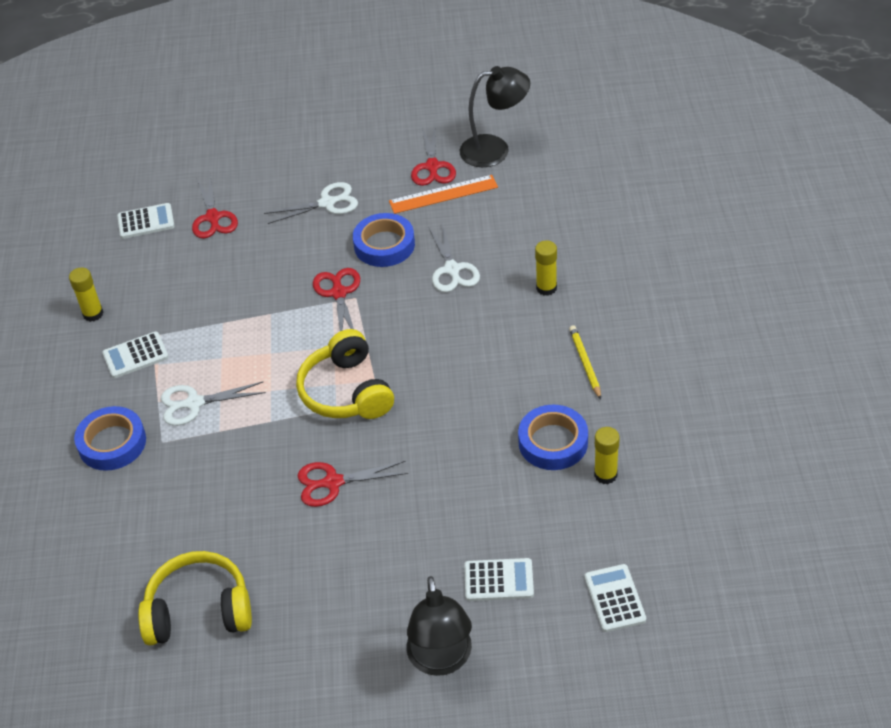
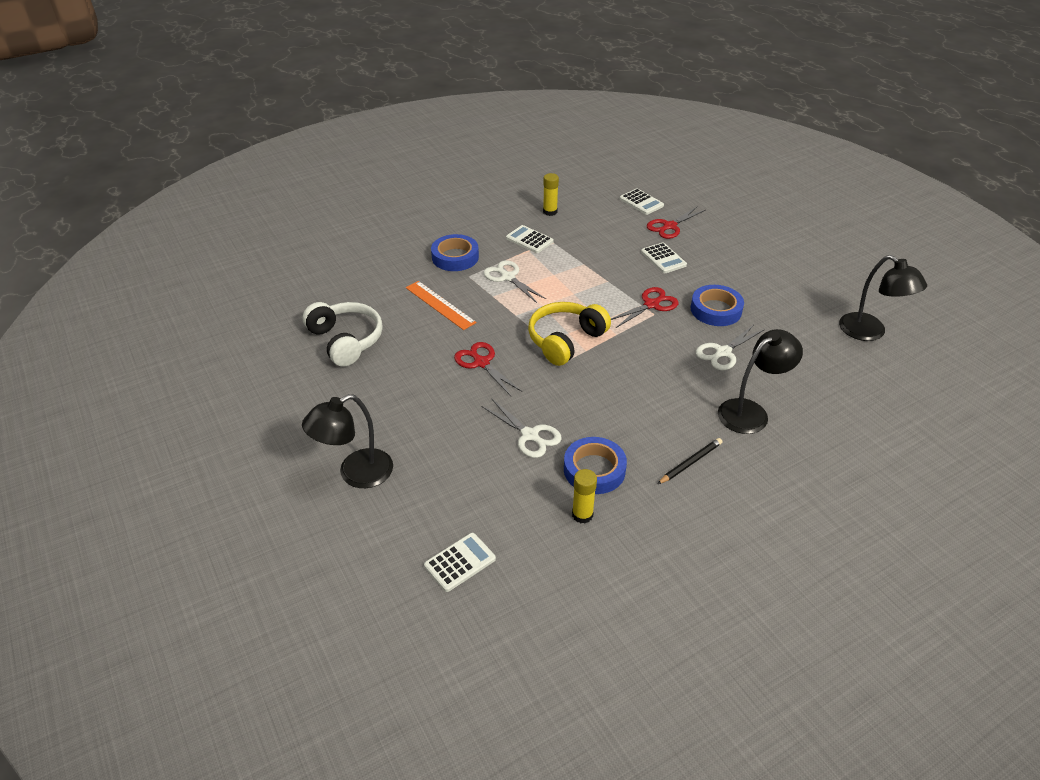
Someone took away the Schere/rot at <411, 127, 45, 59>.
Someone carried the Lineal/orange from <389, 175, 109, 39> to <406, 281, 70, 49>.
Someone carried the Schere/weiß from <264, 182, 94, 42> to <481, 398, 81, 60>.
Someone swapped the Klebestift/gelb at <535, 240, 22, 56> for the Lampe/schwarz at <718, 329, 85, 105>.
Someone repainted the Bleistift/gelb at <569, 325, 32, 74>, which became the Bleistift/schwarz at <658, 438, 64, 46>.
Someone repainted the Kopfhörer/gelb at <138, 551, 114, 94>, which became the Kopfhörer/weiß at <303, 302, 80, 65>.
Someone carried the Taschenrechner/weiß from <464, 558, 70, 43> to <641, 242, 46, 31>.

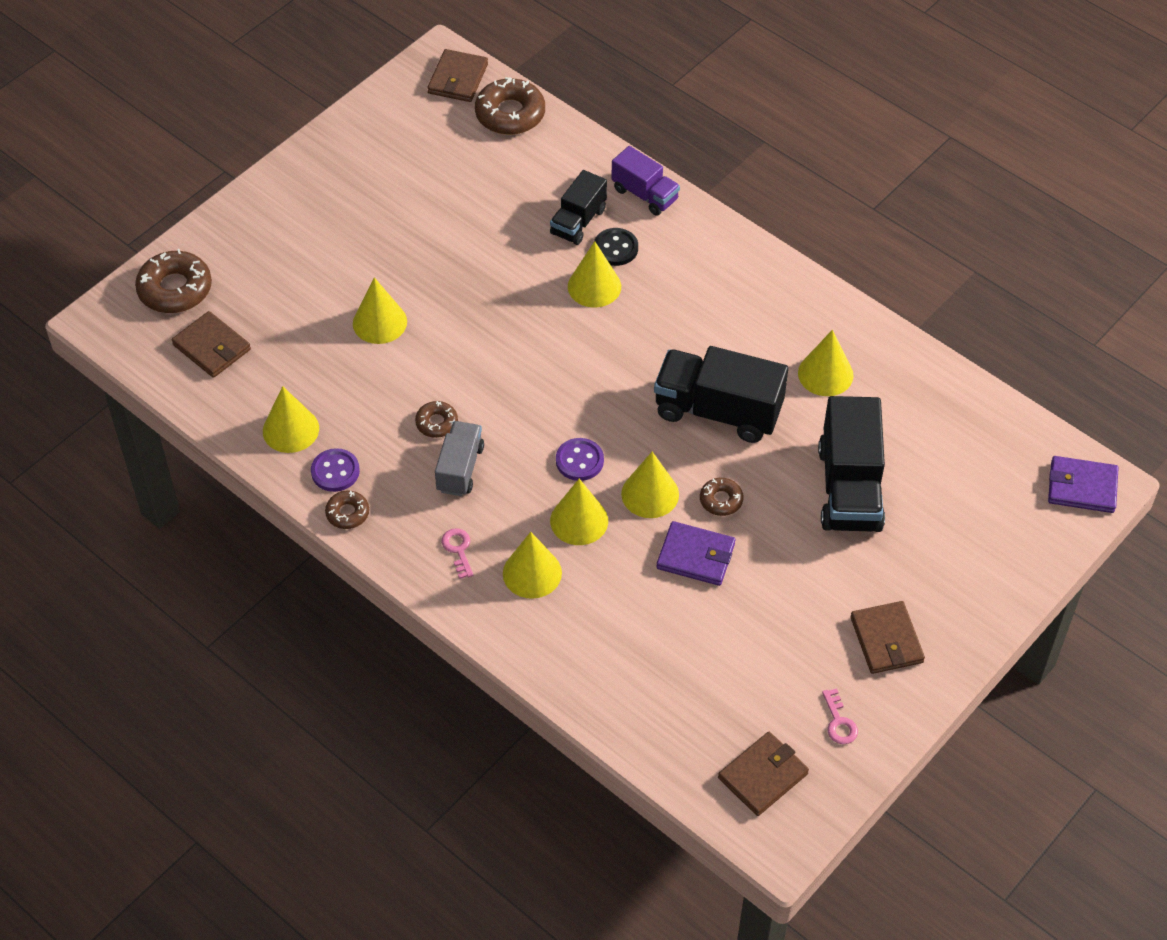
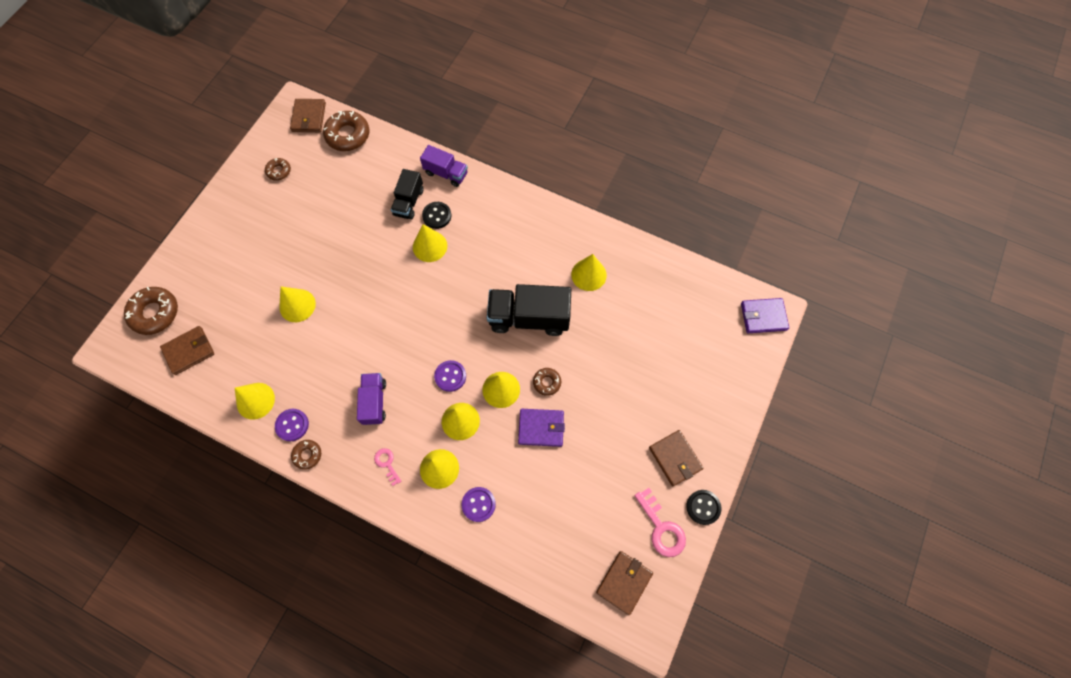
Someone rotated the Geldbörse/braun at <172, 311, 79, 67> by 60 degrees counterclockwise.
Someone took away the Lastwagen/schwarz at <818, 396, 67, 136>.
Someone carried the Donut/braun from <415, 401, 43, 37> to <265, 158, 26, 23>.
Someone repainted the Lastwagen/grau at <435, 421, 49, 75>, which became the Lastwagen/lila at <357, 373, 29, 52>.
Someone scaled the Schlüssel/rosa at <822, 688, 36, 56> by 1.71.
Someone put down the Knopf/lila at <462, 487, 34, 35>.
Someone put down the Knopf/schwarz at <686, 490, 35, 35>.

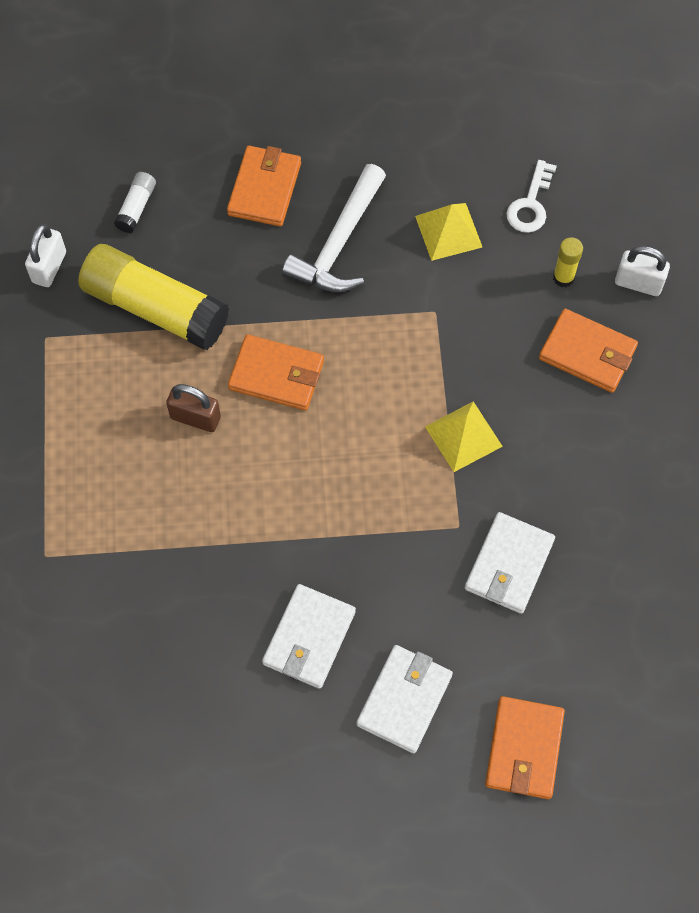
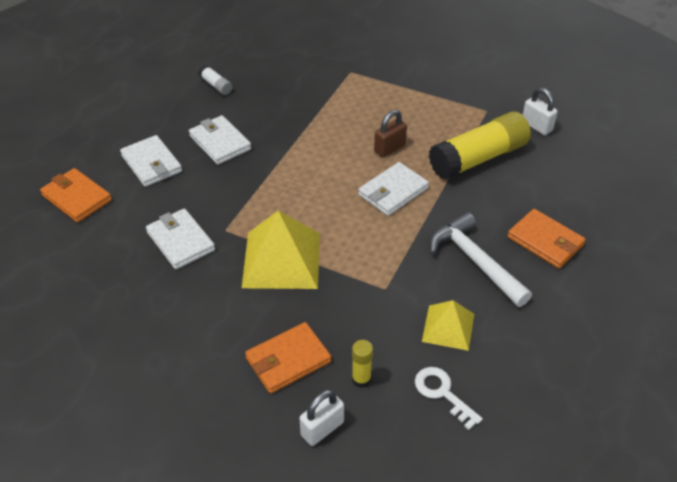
Someone carried the Klebestift/weiß from <114, 172, 42, 61> to <198, 65, 34, 30>.
Someone repainted the Geldbörse/orange at <228, 334, 96, 76>, which became the Geldbörse/weiß at <358, 162, 71, 54>.
Someone scaled the Pyramide/gelb at <425, 401, 78, 71> by 1.71.

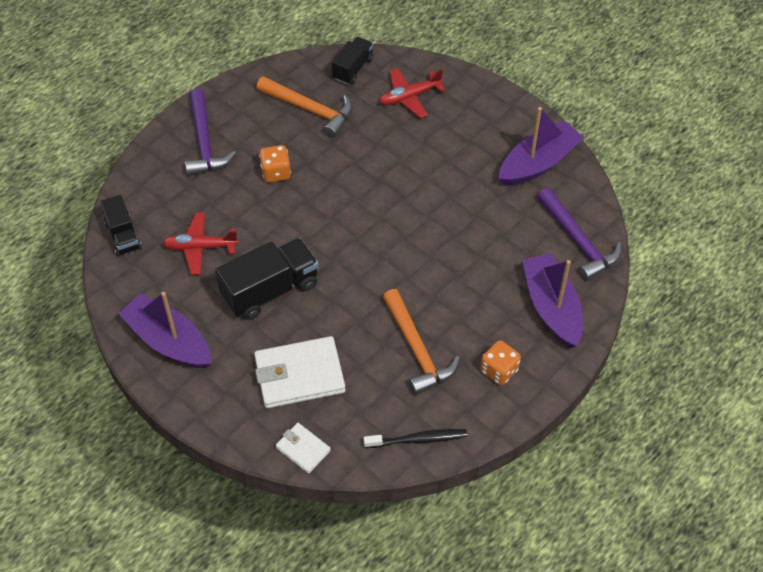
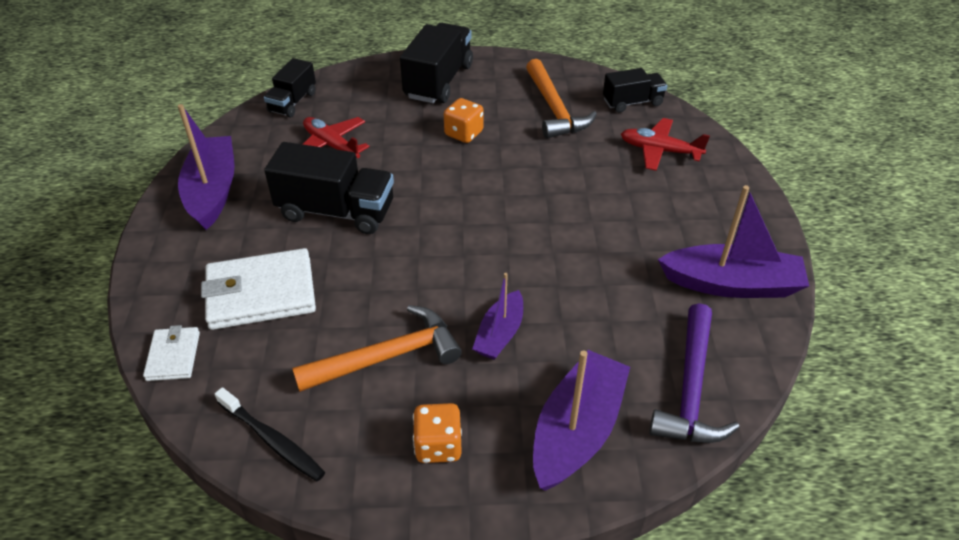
Someone swapped the Hammer/lila at <185, 88, 51, 88> for the Lastwagen/schwarz at <400, 23, 73, 80>.
Someone rotated the Hammer/orange at <383, 289, 77, 106> by 135 degrees counterclockwise.
Someone rotated the Geldbörse/weiß at <254, 336, 92, 72> by 45 degrees counterclockwise.
Someone put down the Boot/lila at <472, 273, 51, 87>.

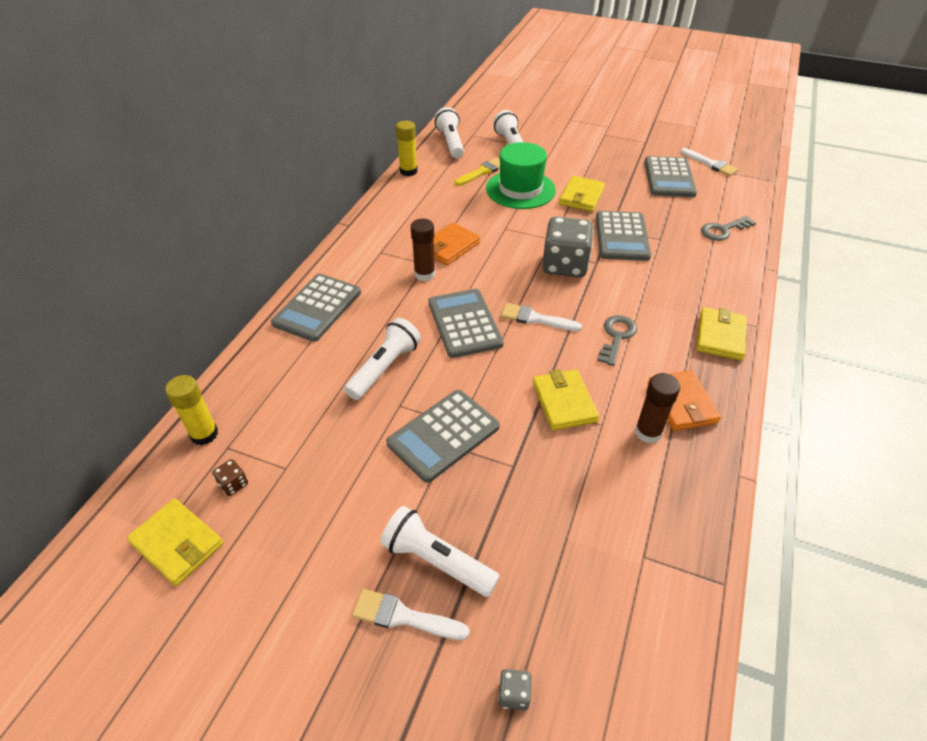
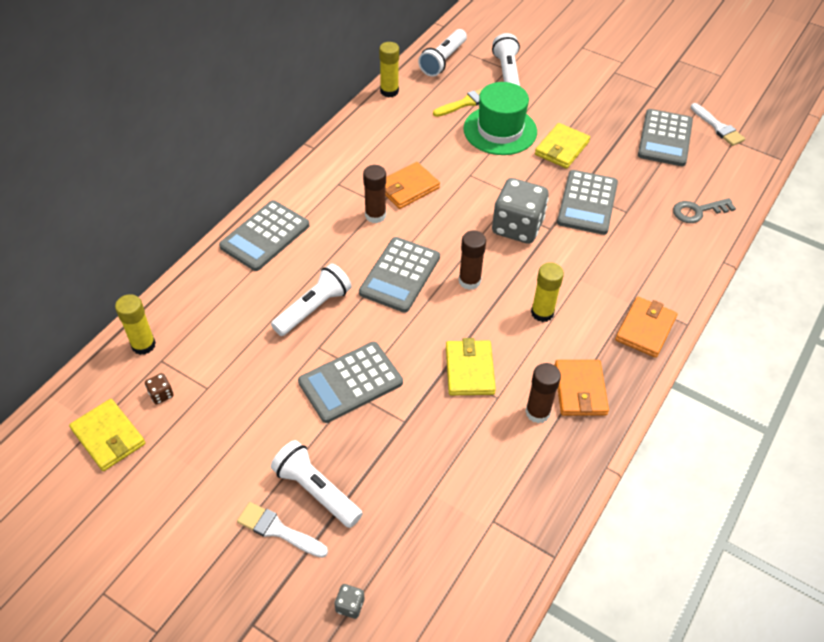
Someone rotated the Taschenlampe/weiß at <435, 107, 29, 52> by 150 degrees counterclockwise.
Someone rotated the Taschenrechner/grau at <429, 289, 75, 69> by 150 degrees counterclockwise.
Someone swapped the Pinsel/weiß at <501, 303, 81, 28> for the Klebestift/braun at <459, 230, 27, 60>.
Someone repainted the Geldbörse/gelb at <696, 307, 51, 54>, which became the Geldbörse/orange at <615, 297, 63, 61>.
Someone swapped the Schlüssel/grau at <597, 315, 40, 51> for the Klebestift/gelb at <531, 262, 33, 60>.

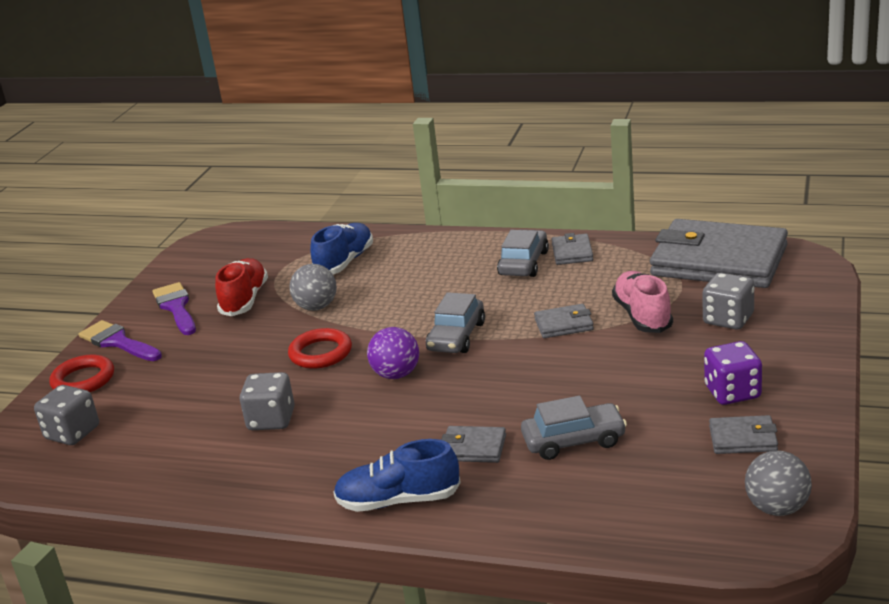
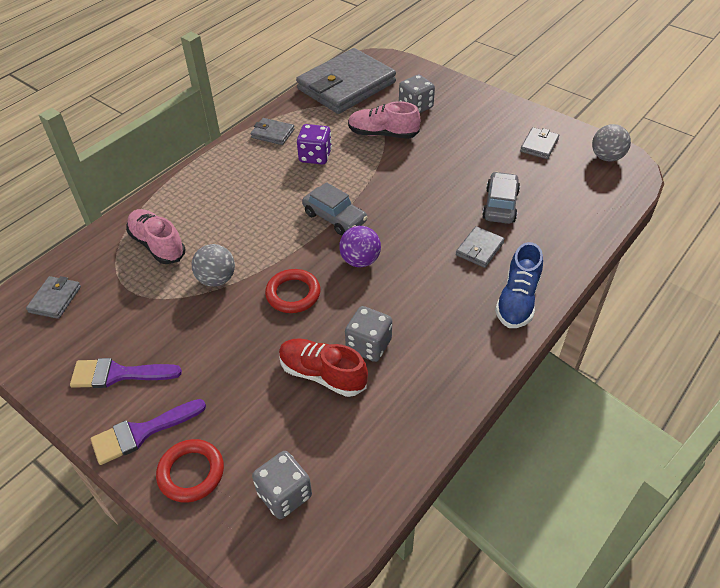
Someone repainted the Schuh/blau at <310, 223, 63, 52>, which became the Schuh/rosa at <126, 209, 59, 55>.
Someone took away the Auto/grau at <497, 230, 52, 47>.
Someone carried the Schuh/rot from <215, 258, 53, 58> to <279, 338, 89, 59>.
Someone carried the Geldbörse/grau from <534, 304, 60, 34> to <26, 276, 55, 43>.
Someone carried the Spielwürfel/lila from <704, 341, 58, 64> to <297, 124, 35, 41>.

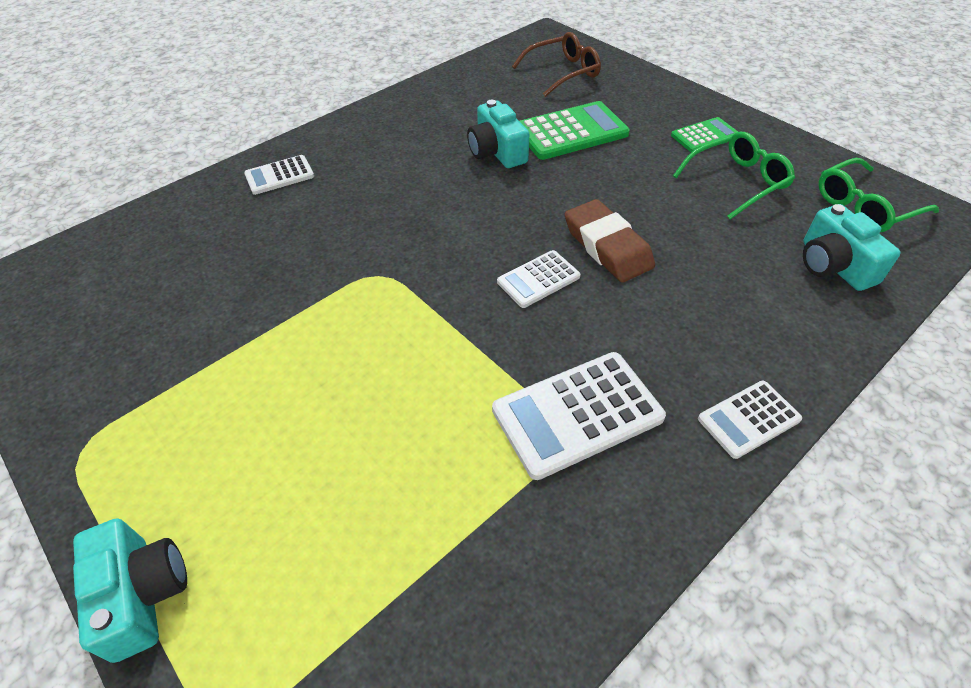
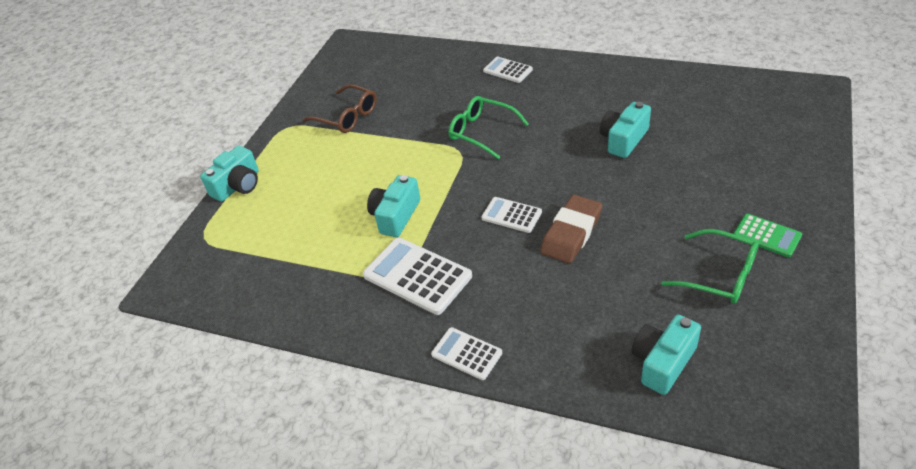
Someone carried the Brille/braun from <512, 32, 89, 65> to <302, 84, 75, 49>.
Someone took away the Taschenrechner/grün at <520, 101, 110, 59>.
Someone carried the Brille/grün from <819, 158, 120, 74> to <449, 96, 80, 63>.
Someone put down the Kamera/türkis at <367, 175, 53, 62>.

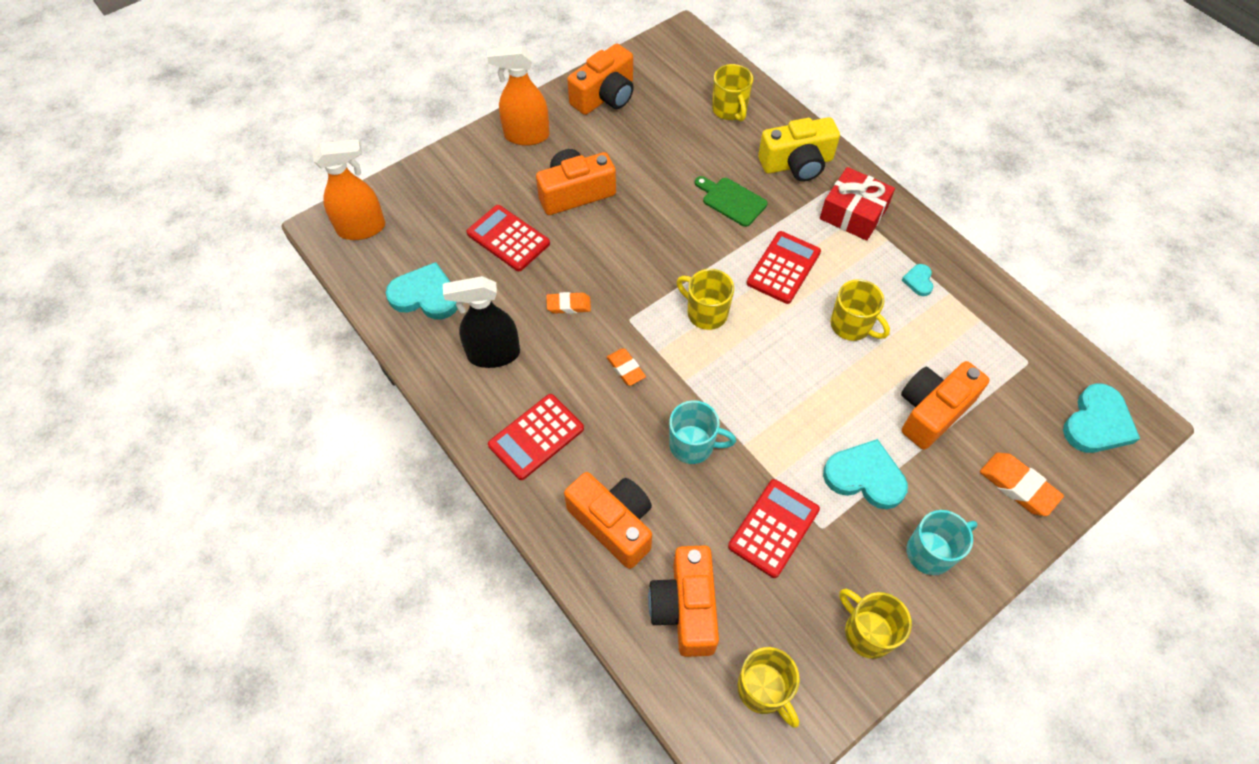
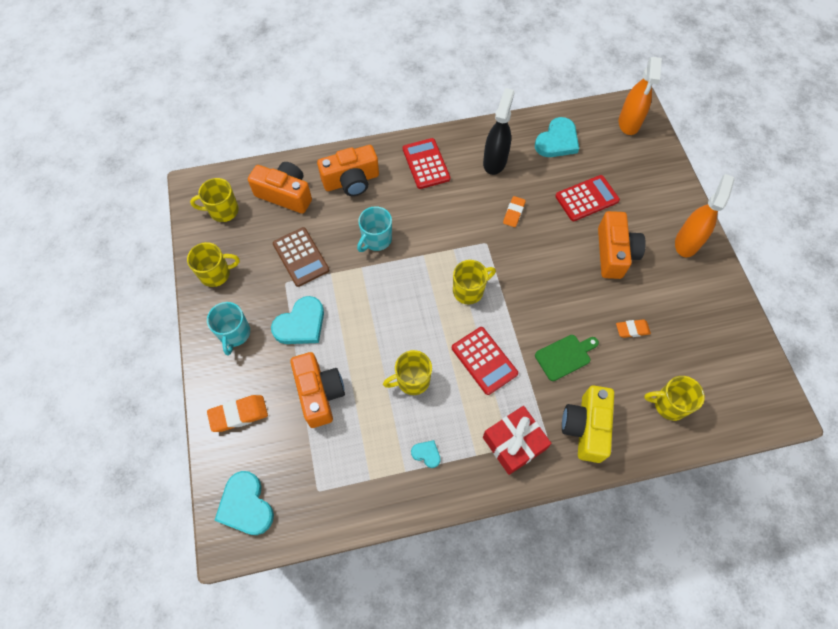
Someone took away the Kamera/orange at <567, 44, 67, 71>.
Someone carried the Radiergummi/orange from <606, 348, 40, 38> to <616, 319, 35, 19>.
Someone repainted the Taschenrechner/rot at <728, 479, 92, 99>, which became the Taschenrechner/braun at <273, 227, 56, 60>.

